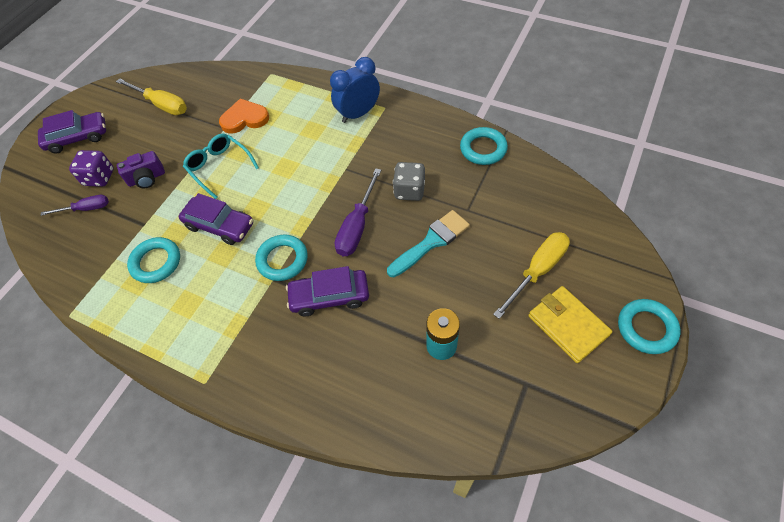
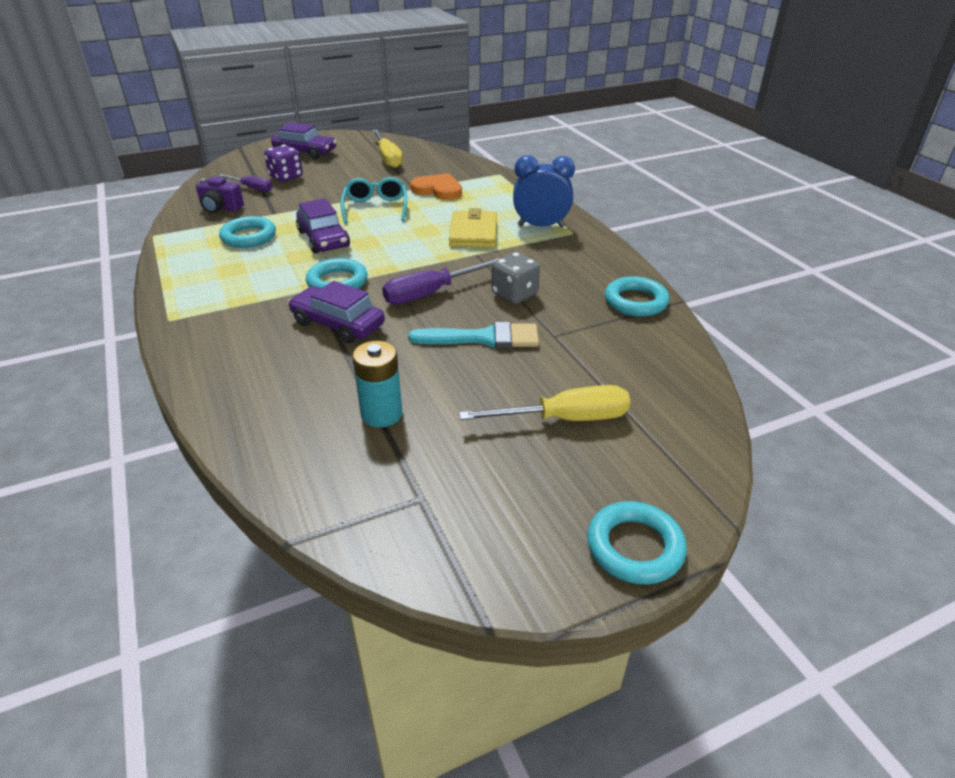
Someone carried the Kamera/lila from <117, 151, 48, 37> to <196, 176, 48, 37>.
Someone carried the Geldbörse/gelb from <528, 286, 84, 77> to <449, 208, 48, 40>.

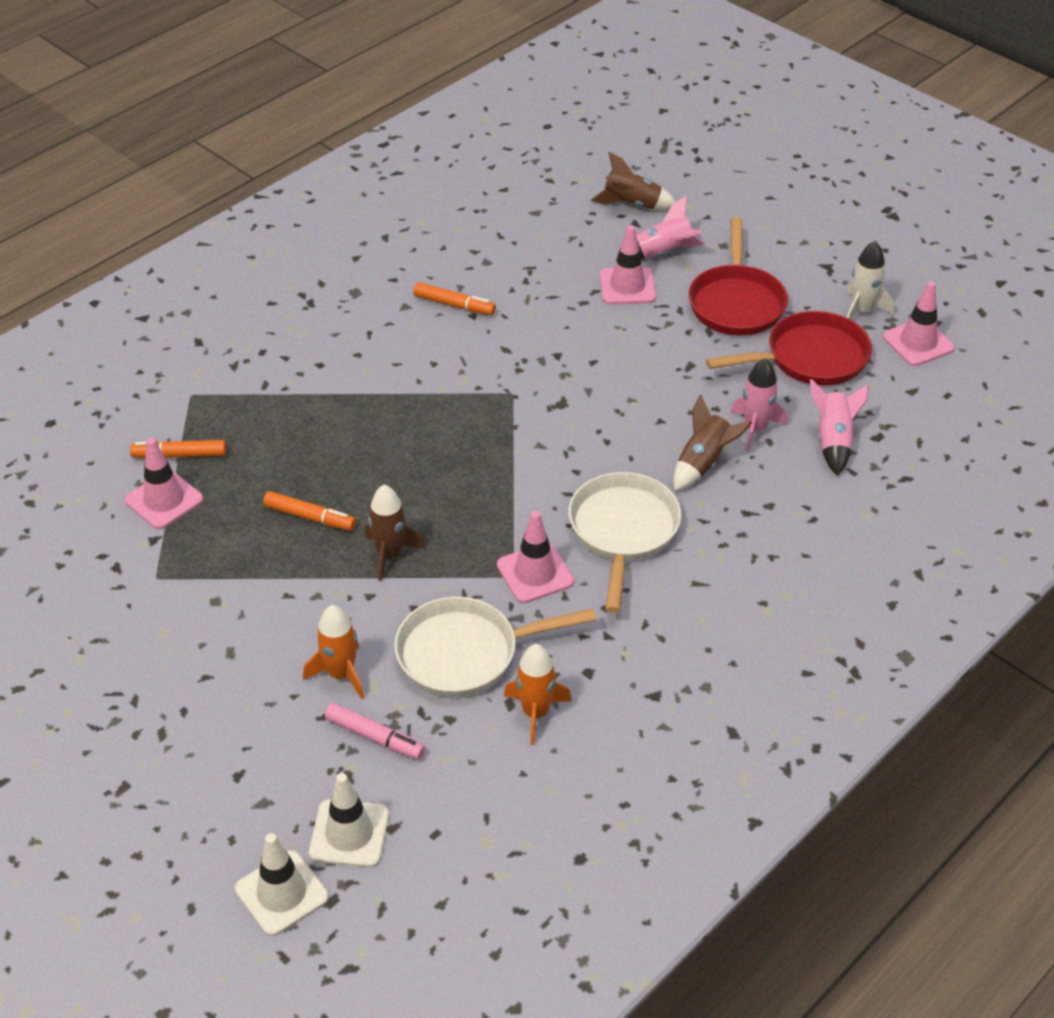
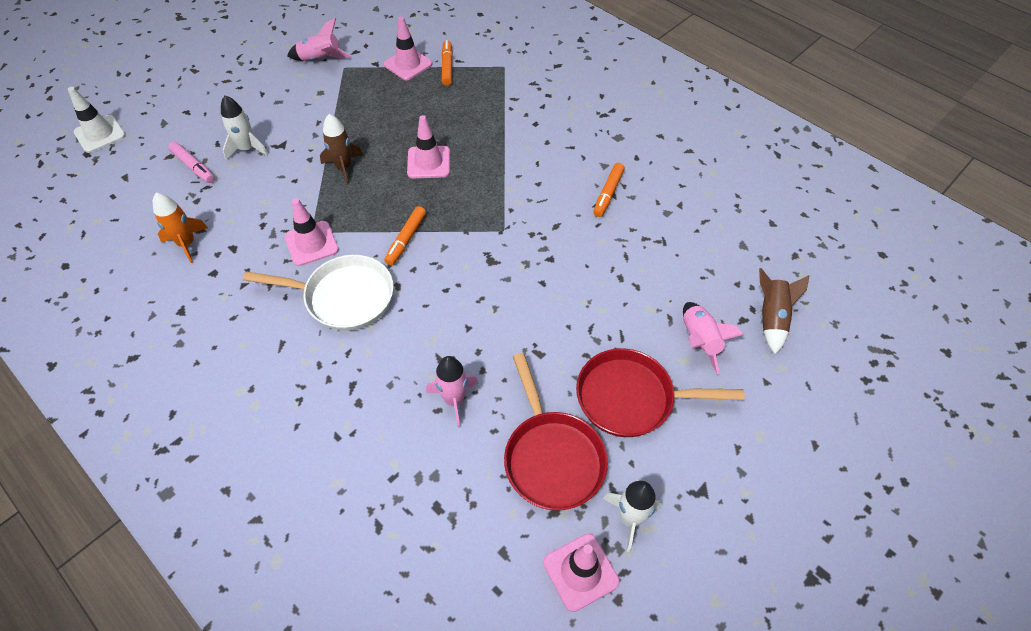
Someone carried the Leitkegel/rosa from <600, 225, 56, 79> to <407, 115, 43, 63>.
Someone carried the Rakete/rosa from <810, 379, 59, 97> to <287, 18, 64, 43>.
Someone took away the Rakete/braun at <673, 395, 79, 96>.
Someone carried the Filzstift/orange from <263, 491, 93, 40> to <384, 206, 42, 60>.
Someone took away the Pfanne/weiß at <394, 597, 202, 100>.
Someone repainted the Rakete/orange at <303, 605, 61, 94>, which became the Rakete/weiß at <221, 95, 47, 65>.
Someone rotated the Filzstift/rosa at <325, 703, 100, 57> by 75 degrees counterclockwise.
Someone took away the Leitkegel/weiß at <309, 773, 80, 95>.

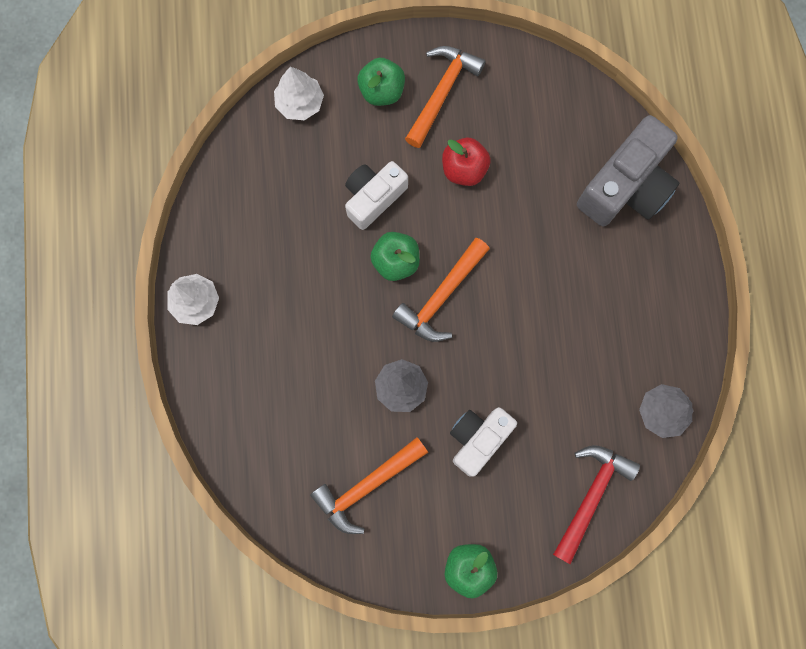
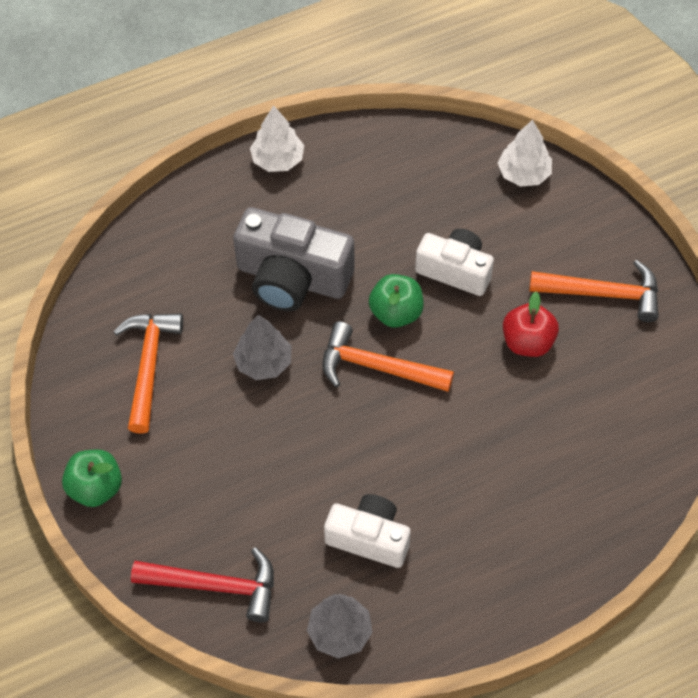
Someone took away the Apfel/grün at <357, 58, 48, 48>.
Someone carried the Kamera/grau from <577, 115, 102, 111> to <233, 207, 122, 104>.
Someone carried the Kamera/weiß from <450, 407, 67, 70> to <324, 494, 87, 74>.
Someone rotated the Hammer/orange at <310, 437, 118, 97> by 60 degrees clockwise.

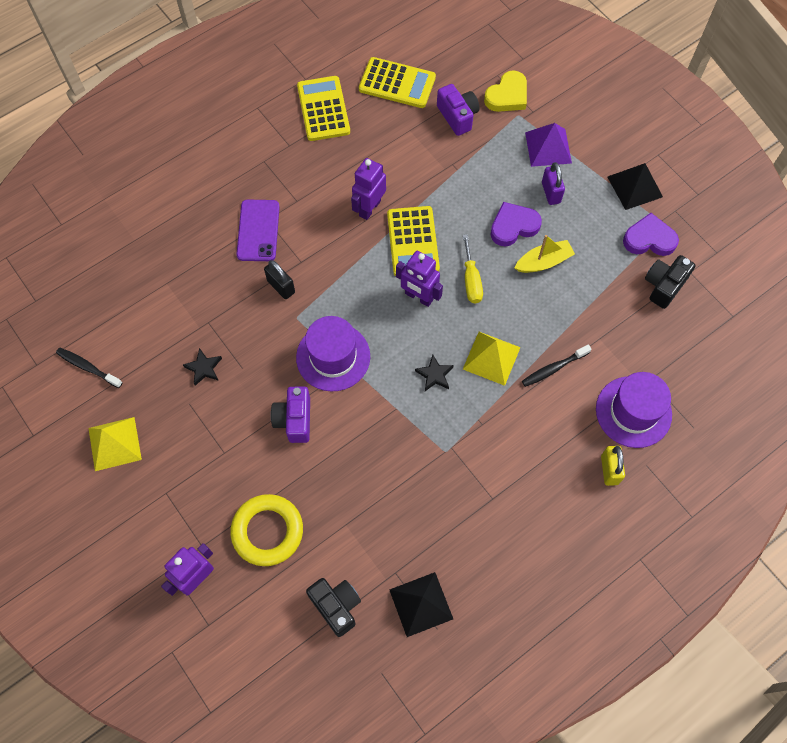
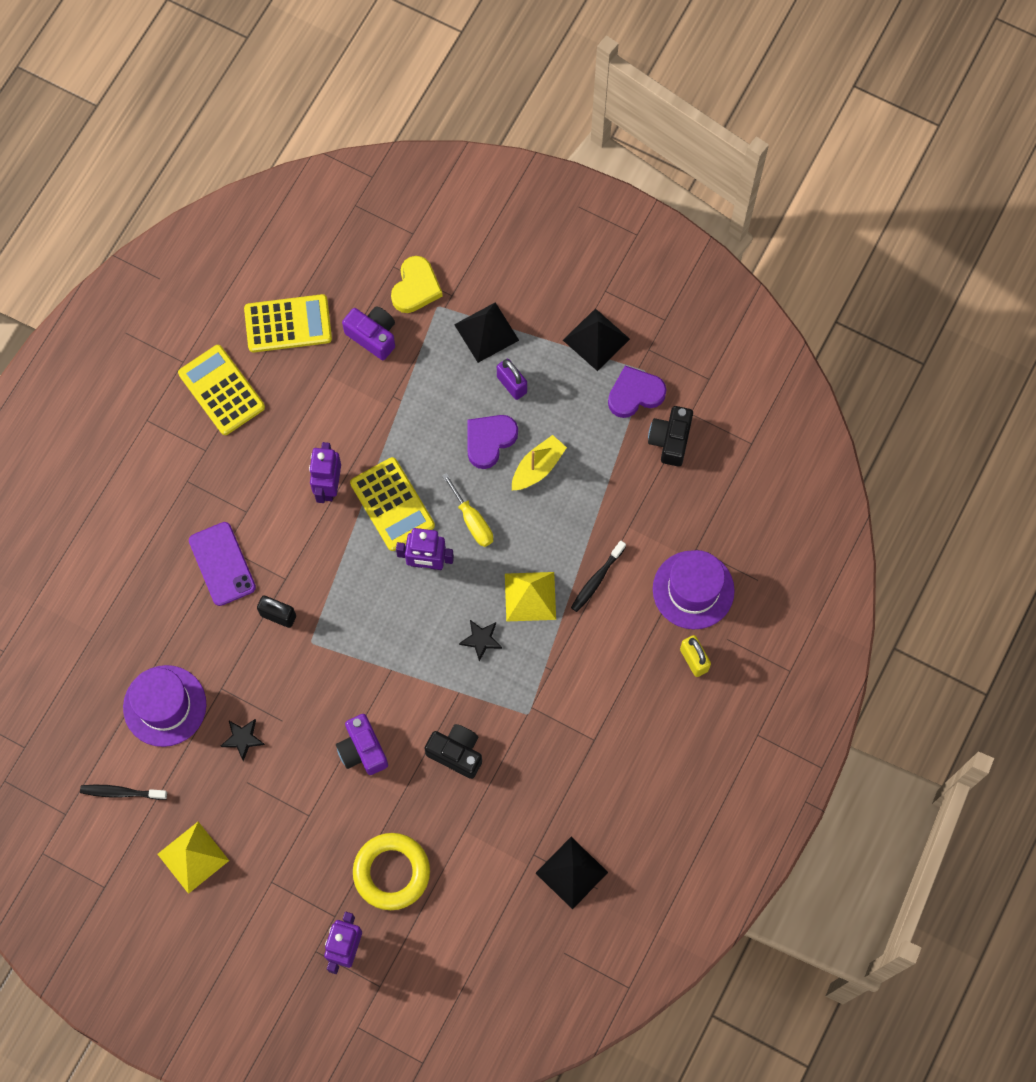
Someone repainted the Pyramide/lila at <525, 123, 47, 44>, which became the Pyramide/schwarz at <454, 302, 65, 61>.
Someone carried the Hut/lila from <296, 316, 74, 75> to <123, 665, 83, 82>.
Someone carried the Kamera/schwarz from <306, 578, 55, 59> to <424, 724, 58, 55>.

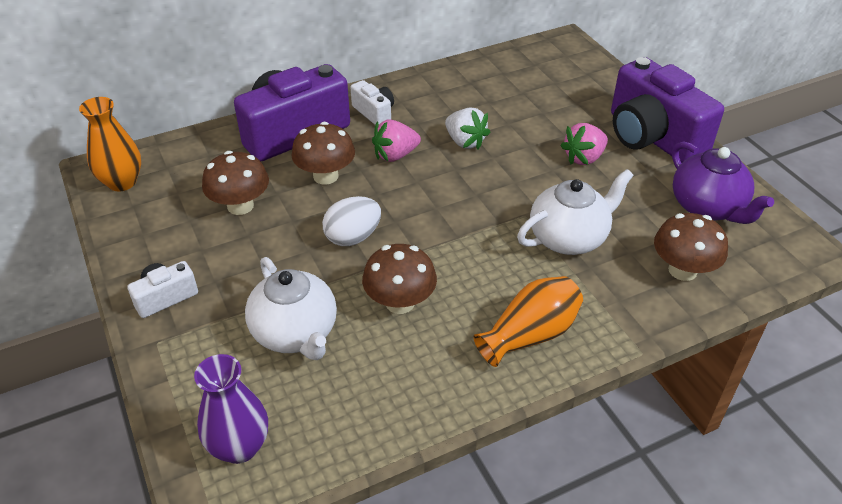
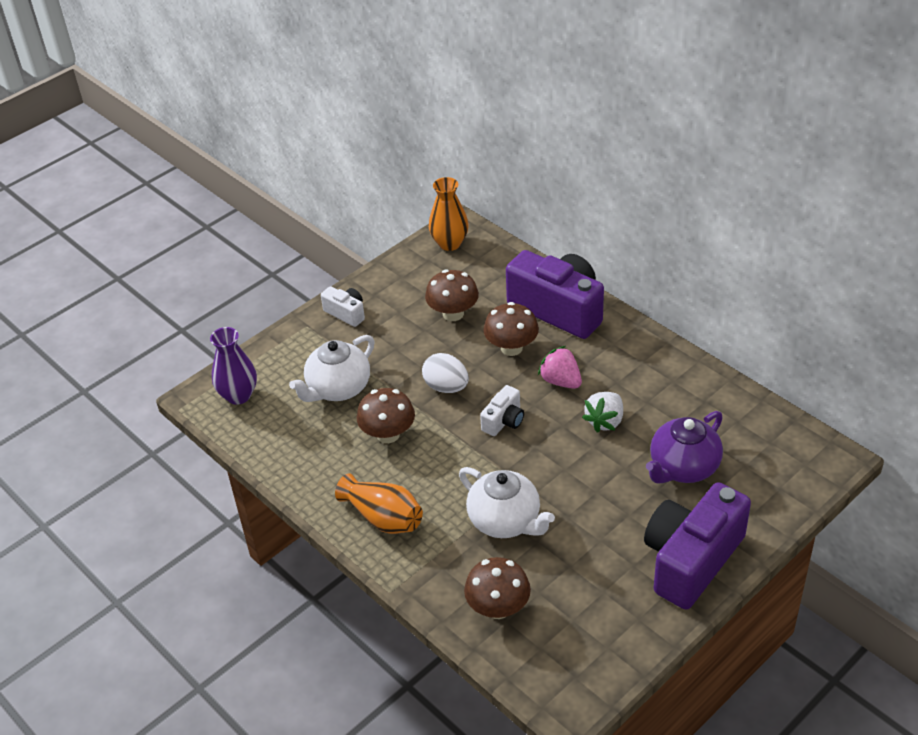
Someone carried the Kamera/weiß from <351, 80, 43, 45> to <480, 385, 44, 51>.
Someone took away the Erdbeere/rosa at <560, 123, 48, 42>.
Someone carried the Teekanne/lila from <672, 141, 102, 83> to <646, 411, 77, 73>.

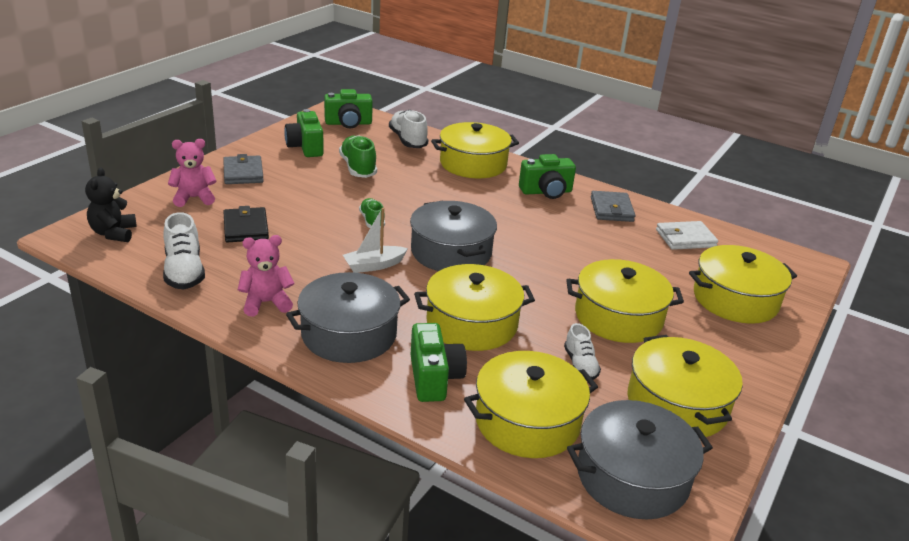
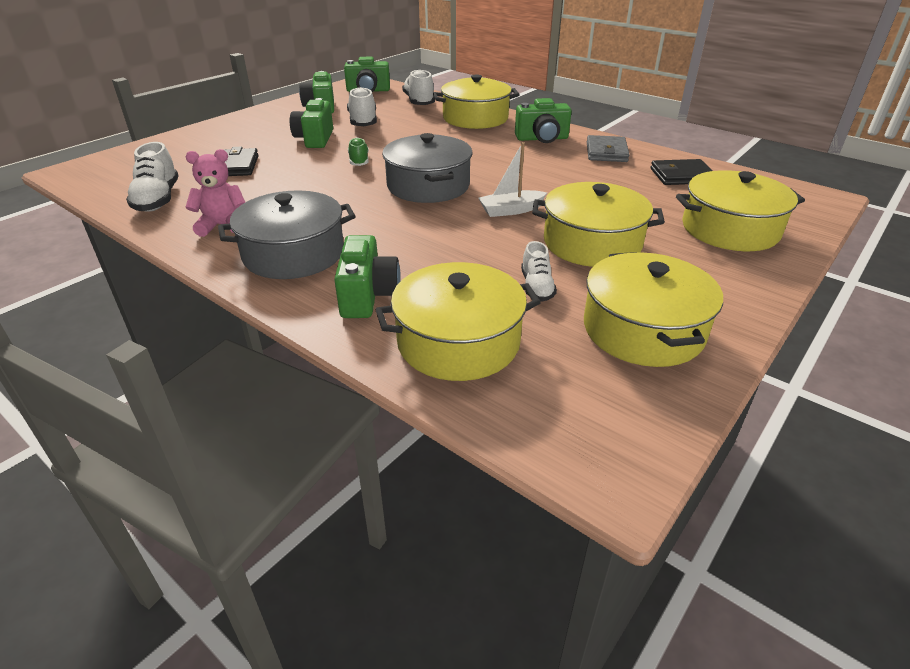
Someone repainted the Schuh/grün at <339, 135, 38, 43>, which became the Schuh/weiß at <347, 87, 30, 39>.
Someone took away the Teddybär/rosa at <168, 139, 49, 68>.
Someone took away the Geldbörse/grau at <223, 154, 41, 30>.
Someone took away the Teddybär/schwarz at <85, 168, 52, 74>.
Someone carried the Boot/weiß from <343, 208, 65, 65> to <478, 142, 69, 75>.
Someone repainted the Geldbörse/weiß at <656, 221, 62, 29>, which became the Geldbörse/schwarz at <651, 159, 62, 26>.
Someone took away the Kochtopf/gelb at <414, 264, 121, 87>.
Someone took away the Kochtopf/grau at <567, 400, 146, 119>.
Someone put down the Kamera/grün at <290, 98, 43, 50>.

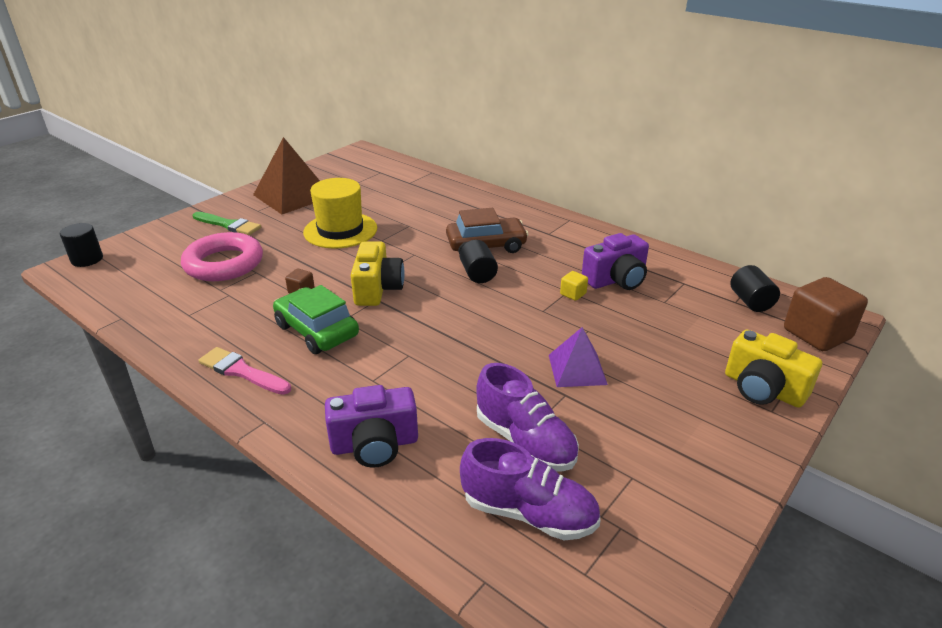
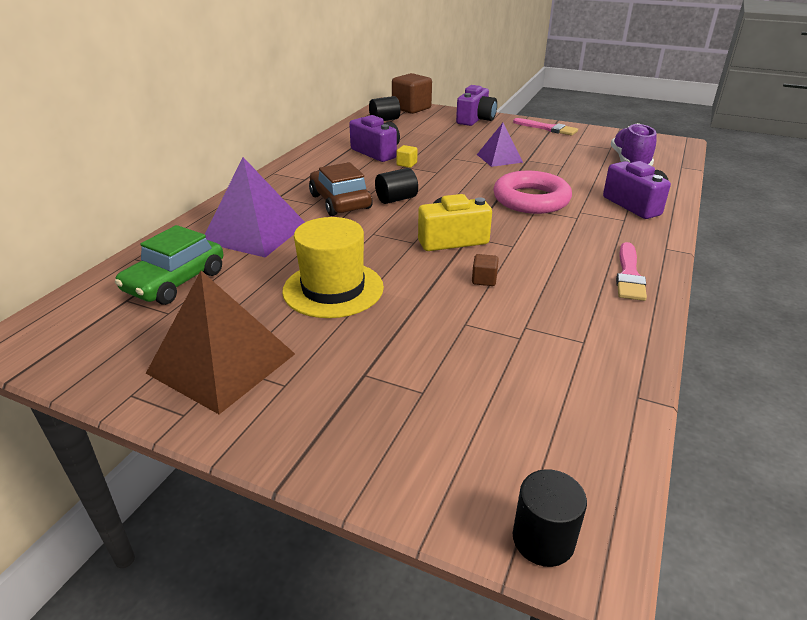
Someone took away the Pinsel/grün at <193, 212, 68, 23>.
Someone carried the Ring/rosa from <181, 232, 82, 49> to <493, 171, 79, 43>.
Someone carried the Auto/grün from <273, 285, 86, 69> to <115, 225, 108, 80>.
Someone repainted the Kamera/gelb at <725, 330, 97, 78>, which became the Kamera/lila at <456, 85, 41, 41>.
Someone took away the Schuh/lila at <476, 363, 103, 109>.
Someone put down the Pinsel/rosa at <513, 118, 65, 18>.
Someone put down the Pyramide/lila at <205, 157, 100, 101>.

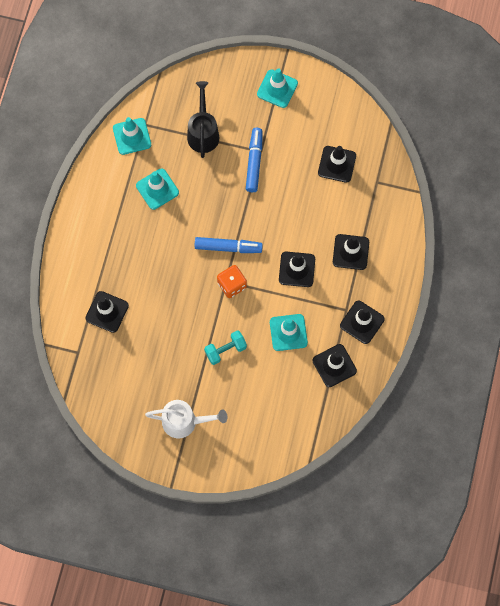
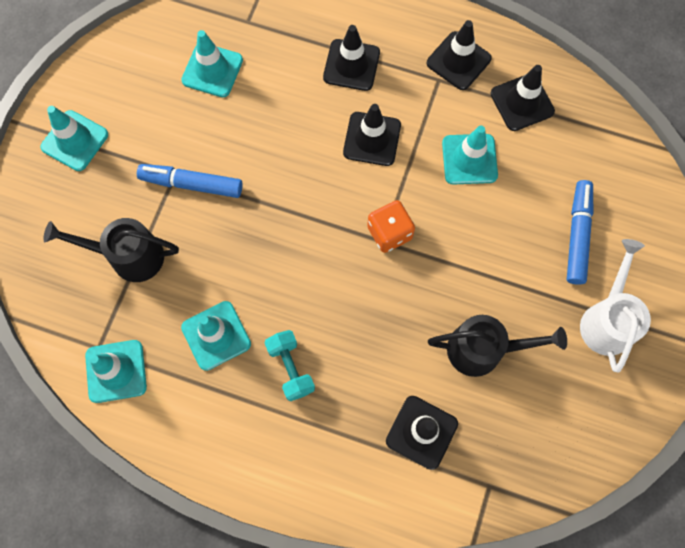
Someone repainted the Leitkegel/schwarz at <318, 146, 38, 37>, which became the Leitkegel/türkis at <181, 30, 62, 67>.
Someone carried the Filzstift/blau from <194, 237, 69, 16> to <567, 180, 26, 105>.
Someone carried the Hantel/türkis from <204, 330, 43, 35> to <265, 330, 50, 71>.
Someone put down the Gießkanne/schwarz at <428, 315, 139, 62>.

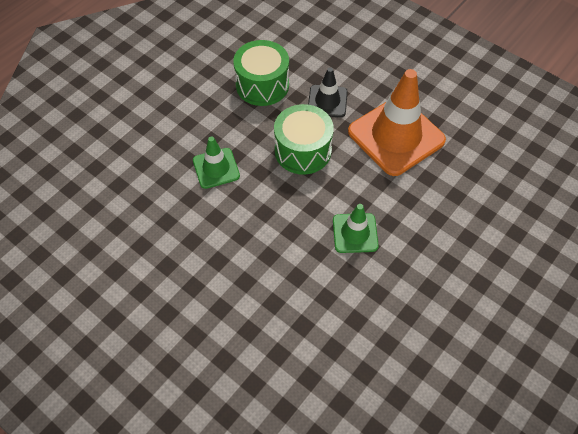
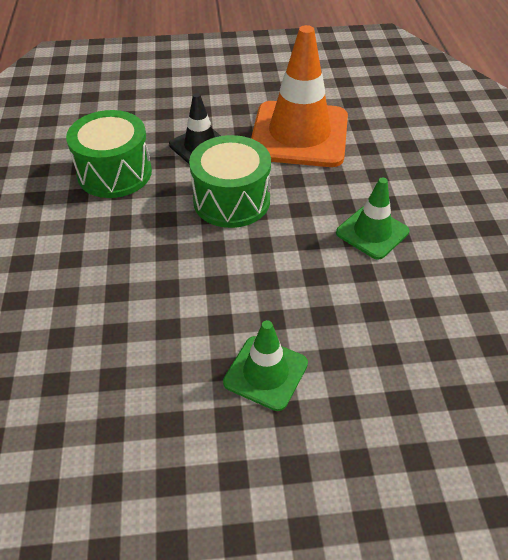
Someone carried the Leitkegel/grün from <193, 136, 47, 53> to <223, 320, 85, 91>.

